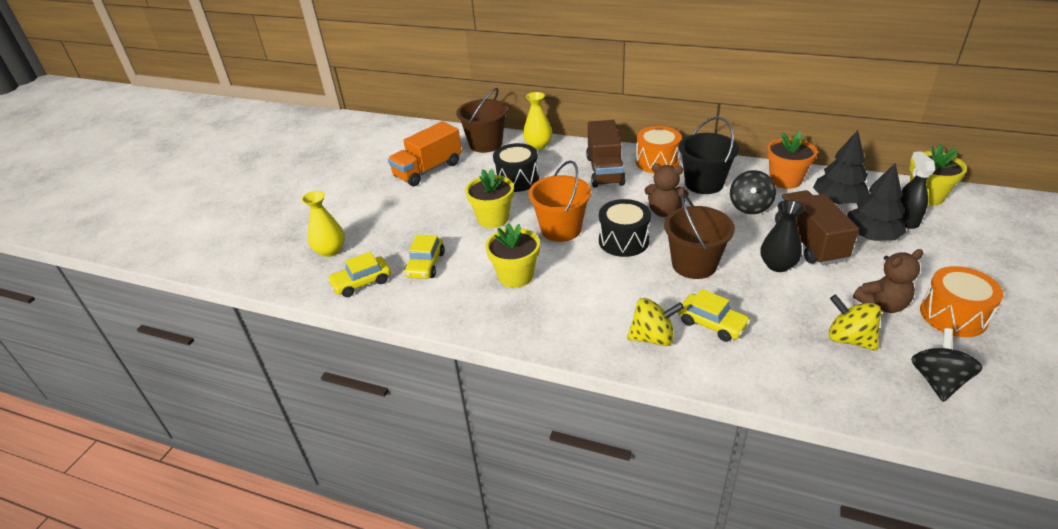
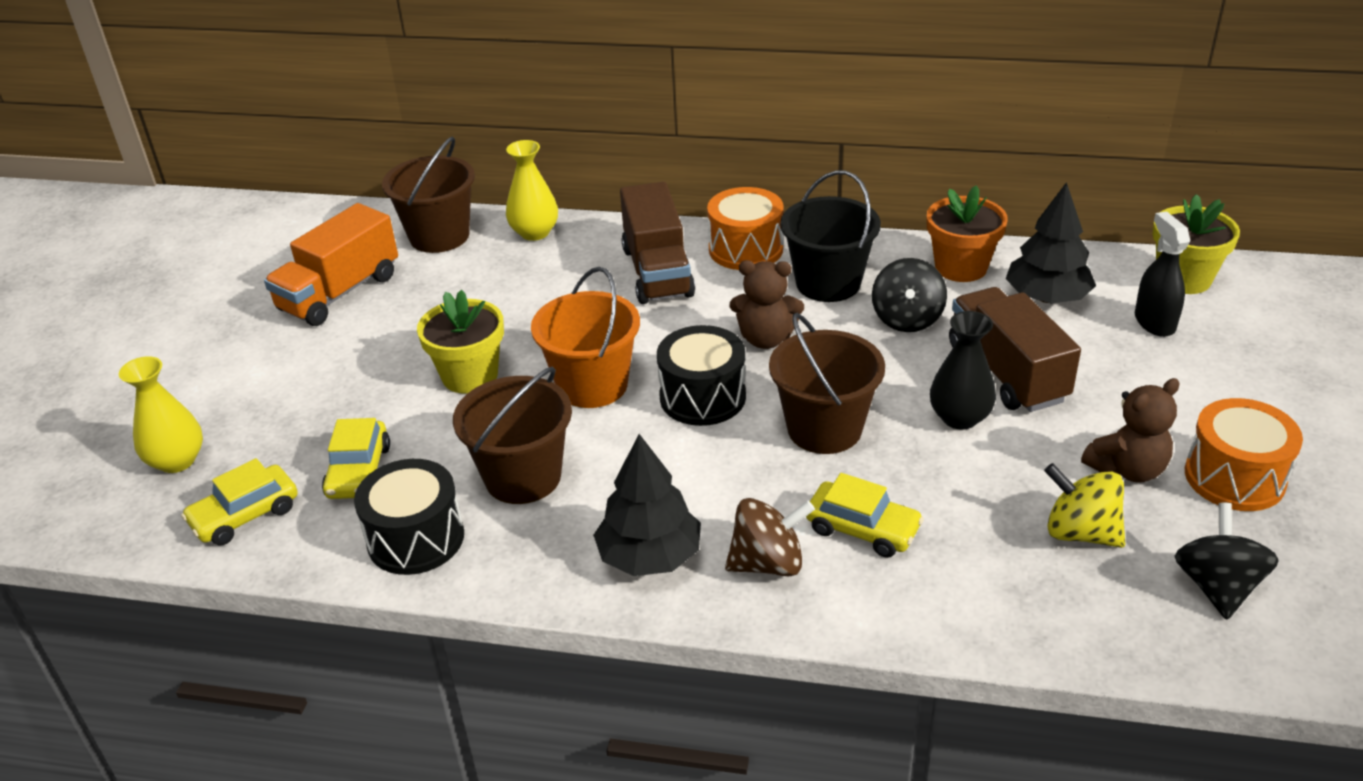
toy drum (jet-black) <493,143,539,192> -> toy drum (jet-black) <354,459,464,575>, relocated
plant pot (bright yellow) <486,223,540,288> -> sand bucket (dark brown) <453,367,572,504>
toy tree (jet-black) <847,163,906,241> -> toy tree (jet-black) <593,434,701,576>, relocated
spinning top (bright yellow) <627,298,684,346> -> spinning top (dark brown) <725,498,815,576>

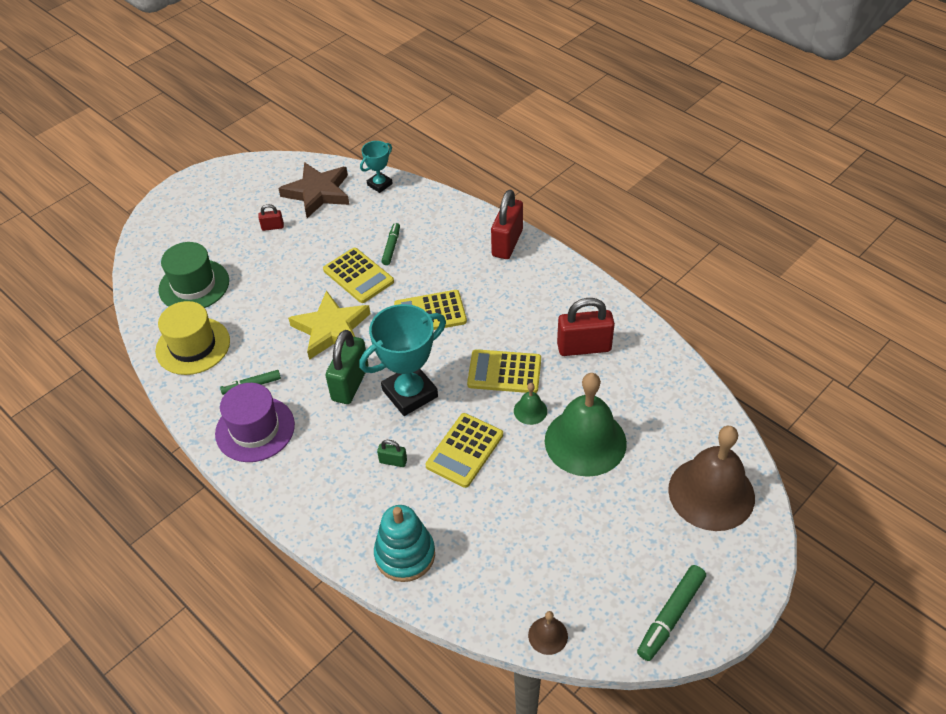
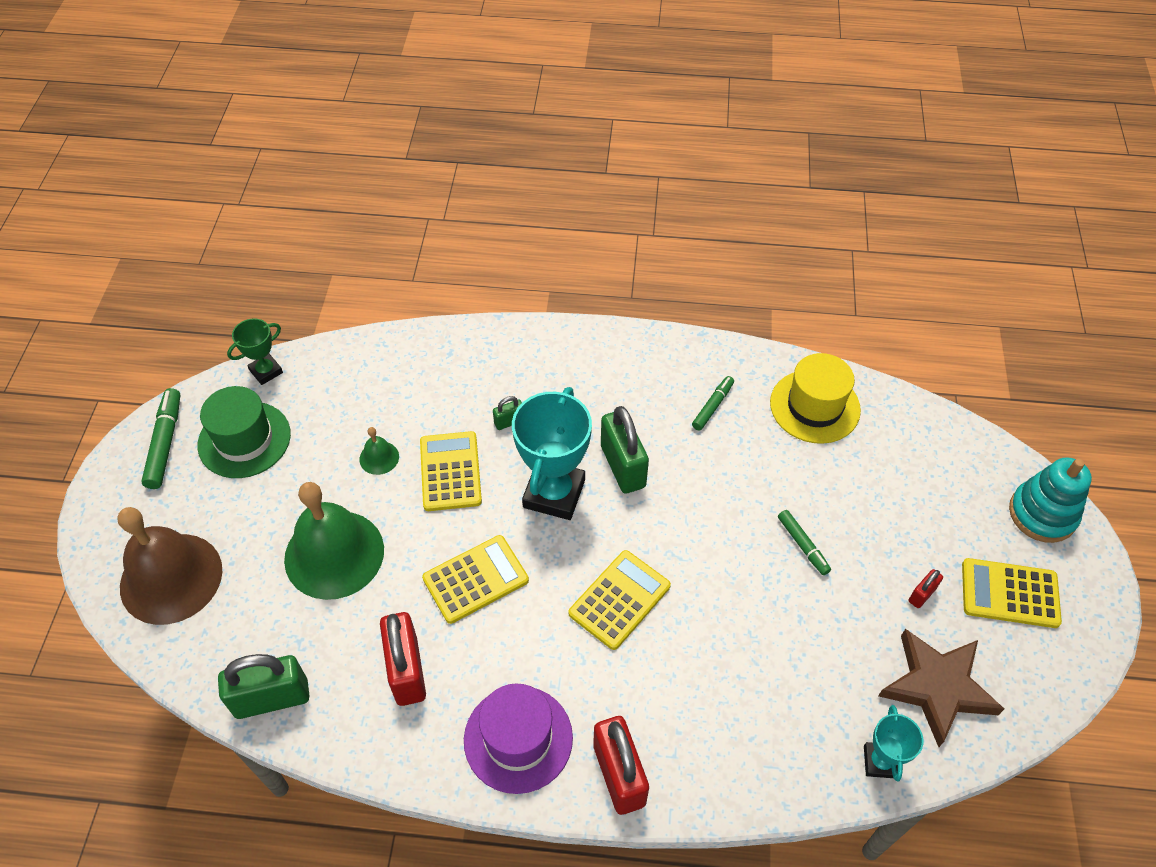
tall hat (green) <158,242,229,308> -> tall hat (green) <197,386,291,478>, relocated
none -> padlock (green) <218,654,309,719>
hand bell (dark brown) <528,611,568,655> -> trophy (green) <227,318,283,385>
hand bell (green) <514,383,547,425> -> hand bell (green) <360,427,399,475>, relocated
padlock (scarlet) <557,298,615,356> -> padlock (scarlet) <380,612,426,706>, 60 degrees counterclockwise
tall hat (royal purple) <215,383,295,462> -> tall hat (royal purple) <464,683,573,794>, relocated
felt pen (green) <381,223,400,265> -> felt pen (green) <778,510,831,575>, relocated
calculator (bright yellow) <323,248,394,303> -> calculator (bright yellow) <962,558,1062,628>, relocated
stacking toy (turquoise) <374,505,435,582> -> stacking toy (turquoise) <1009,457,1092,543>, relocated
star (bright yellow) <288,290,371,360> -> none

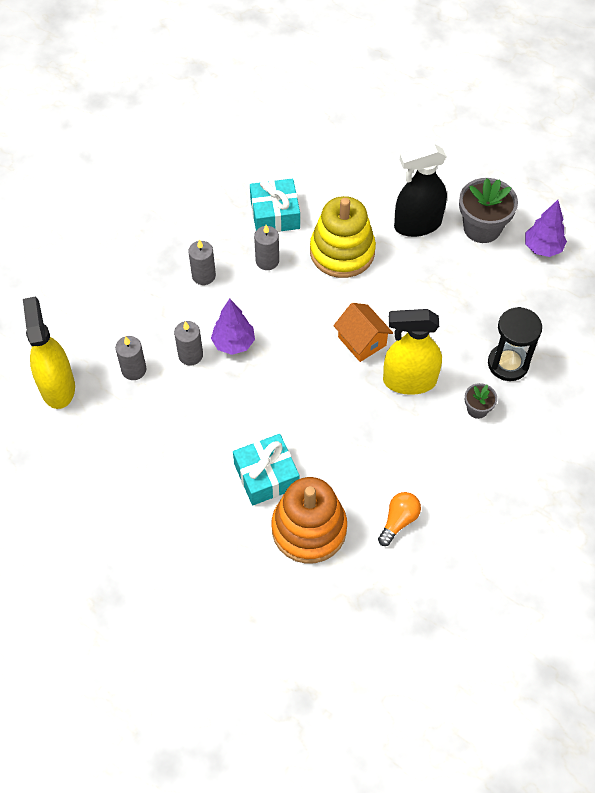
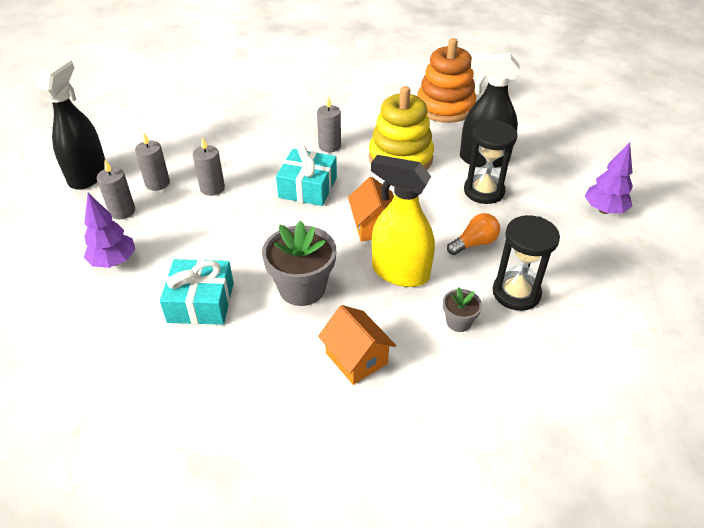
sprayer (bright yellow) <23,297,75,409> -> sprayer (jet-black) <37,59,105,190>
toy tree (royal purple) <211,298,255,355> -> toy tree (royal purple) <84,193,135,268>, relocated
pillar candle (grey) <188,239,216,285> -> pillar candle (grey) <97,160,135,219>, relocated
plant pot (grey) <459,178,518,243> -> plant pot (grey) <262,221,336,306>, relocated
gift (turquoise) <250,178,300,232> -> gift (turquoise) <276,145,337,206>, relocated
none -> toy house (orange-coloured) <318,305,396,385>
stacking toy (orange-coloured) <272,477,347,564> -> stacking toy (orange-coloured) <417,38,476,123>, relocated
lightbulb (orange-coloured) <378,492,421,546> -> lightbulb (orange-coloured) <447,213,500,255>, relocated
none -> sand timer (jet-black) <464,120,517,204>

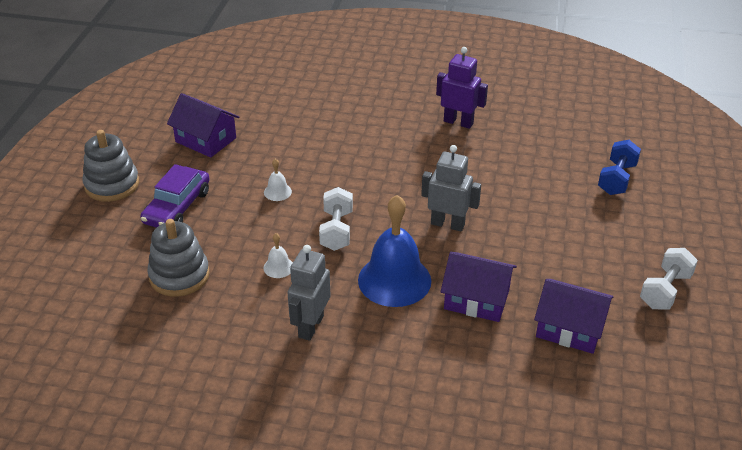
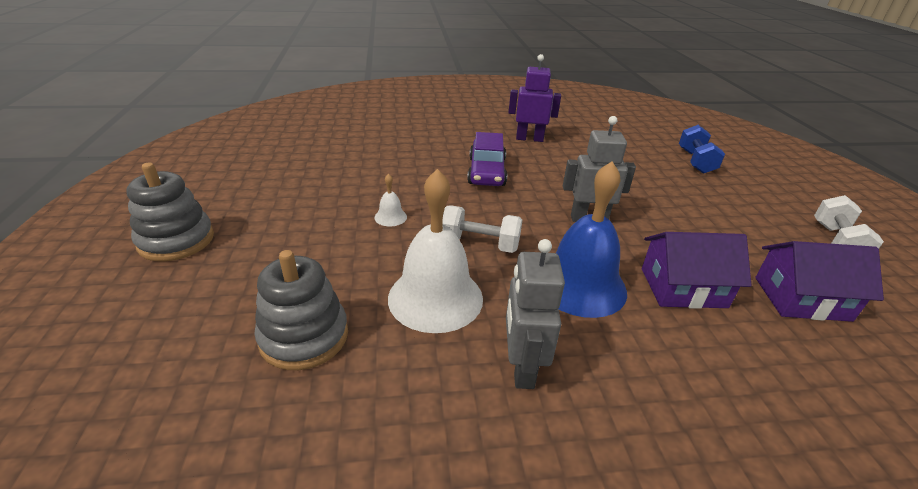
hand bell (pure white) <264,233,293,278> -> hand bell (pure white) <388,169,483,333>, x2.37
hand weight (pure white) <319,187,353,251> -> hand weight (pure white) <443,205,522,253>, 60 degrees counterclockwise
automobile (royal purple) <140,164,210,228> -> automobile (royal purple) <467,132,507,186>, relocated
toy house (royal purple) <167,93,239,158> -> none

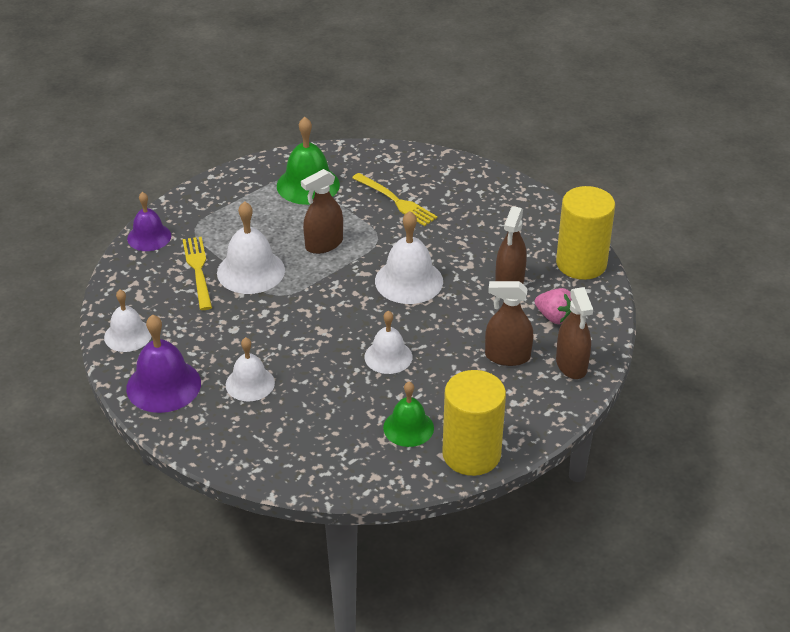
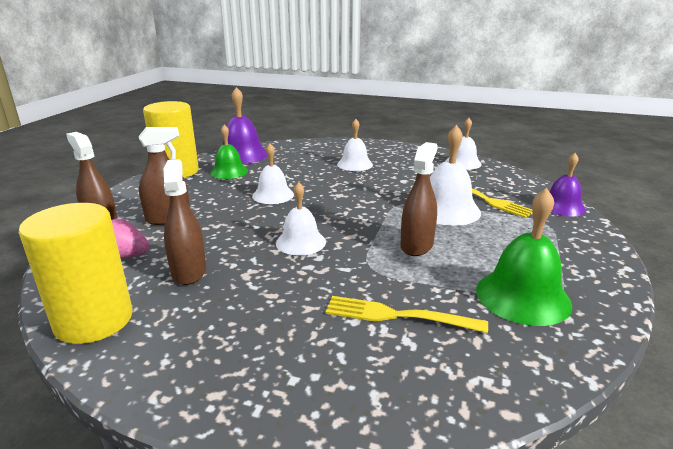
hand bell (royal purple) <126,314,201,413> -> hand bell (royal purple) <223,87,268,164>, relocated
hand bell (pure white) <375,211,443,304> -> hand bell (pure white) <276,182,326,256>, x0.66

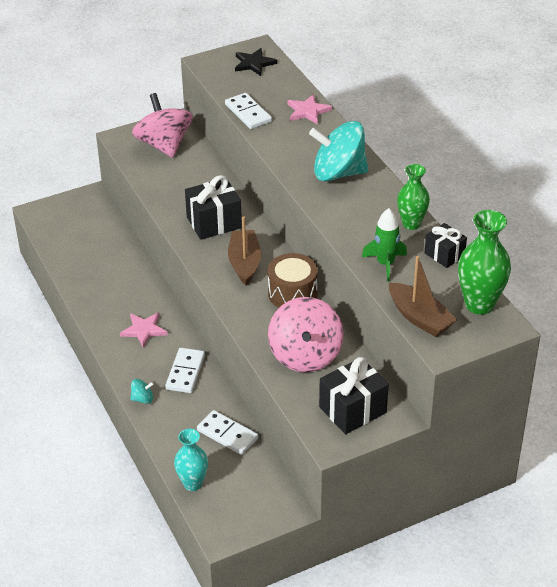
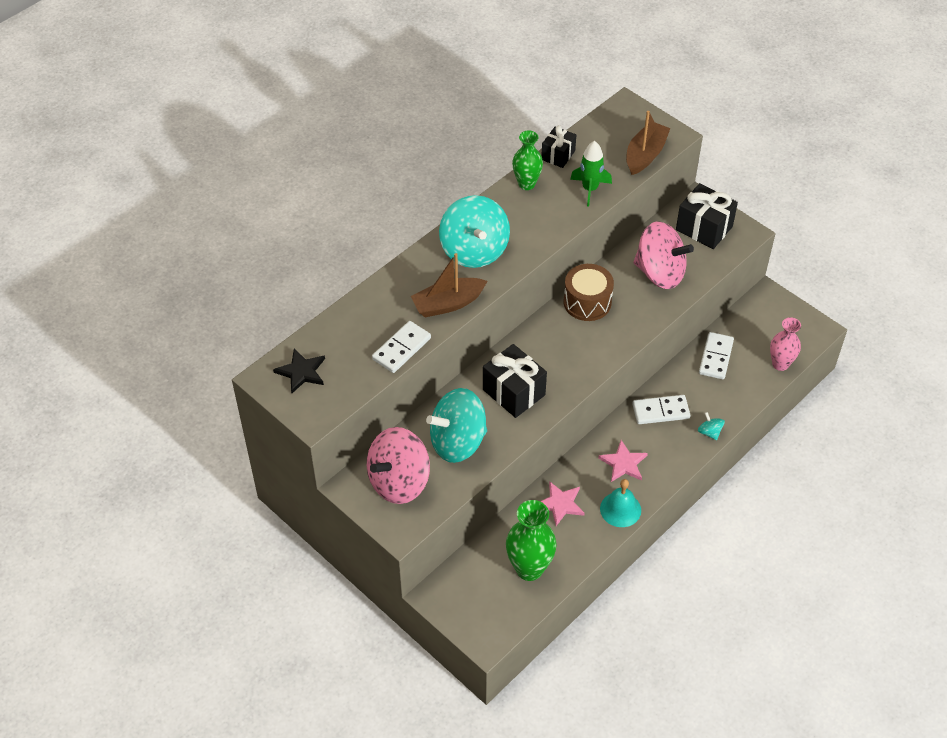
toy boat (dark brown) <228,216,261,285> -> toy boat (dark brown) <411,253,487,318>, relocated
none -> spinning top (turquoise) <426,388,487,463>
flower vase (green) <458,210,511,315> -> flower vase (green) <506,500,557,581>, relocated
star (rosy) <287,94,332,124> -> star (rosy) <540,481,585,526>, relocated
none -> hand bell (turquoise) <600,479,641,527>
spinning top (rosy) <268,297,344,372> -> spinning top (rosy) <633,221,694,289>, 45 degrees clockwise
flower vase (turquoise) <174,429,208,491> -> flower vase (rosy) <770,317,801,371>

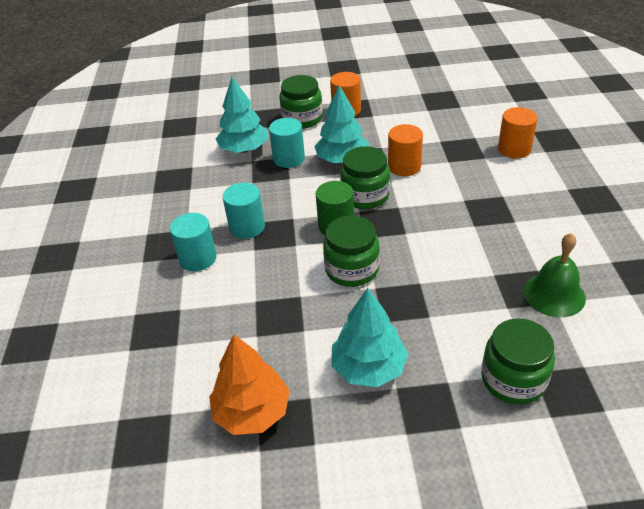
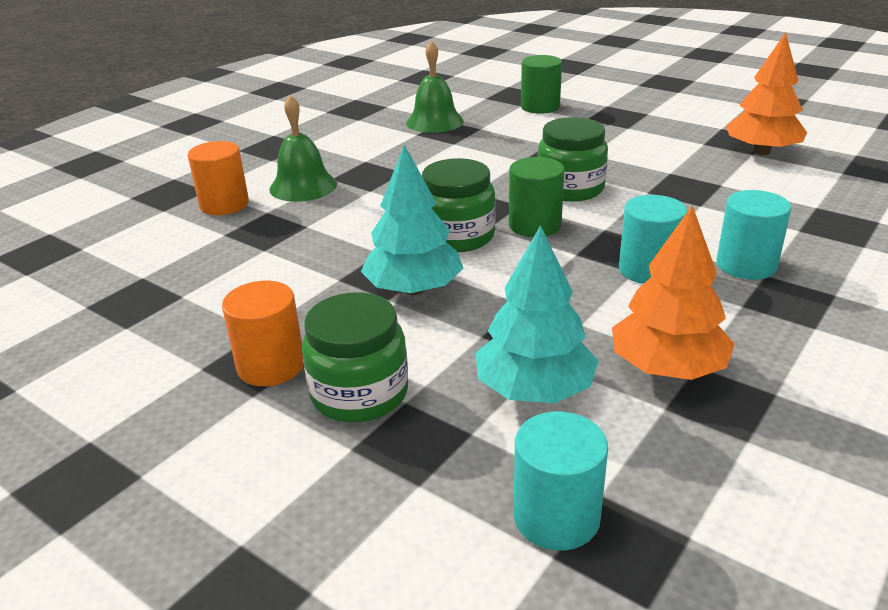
none -> hand bell (green) <269,95,337,202>
solid cylinder (turquoise) <269,118,305,168> -> solid cylinder (turquoise) <514,411,608,551>, relocated
preserve jar (green) <481,318,555,404> -> solid cylinder (green) <521,55,562,114>
none -> toy tree (orange-coloured) <612,205,735,380>
toy tree (turquoise) <332,288,408,387> -> none
solid cylinder (orange-coloured) <388,124,423,176> -> none

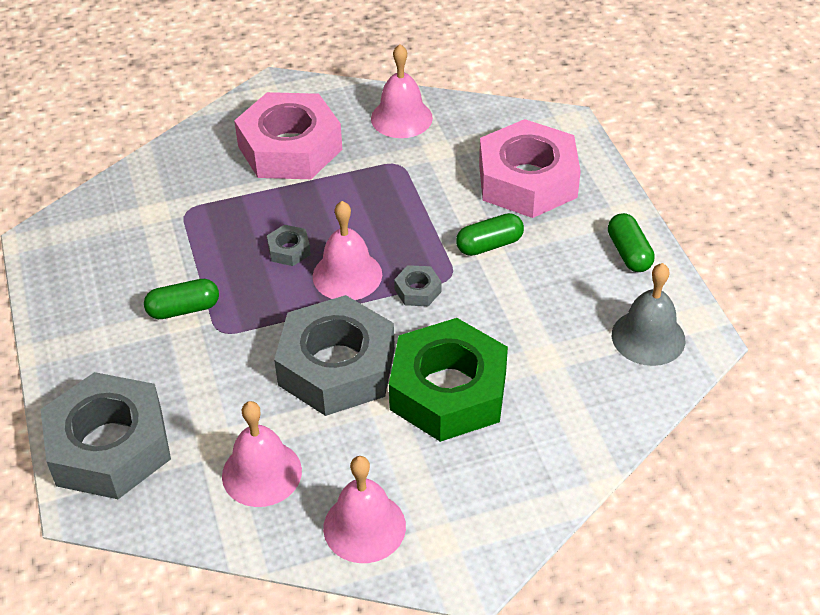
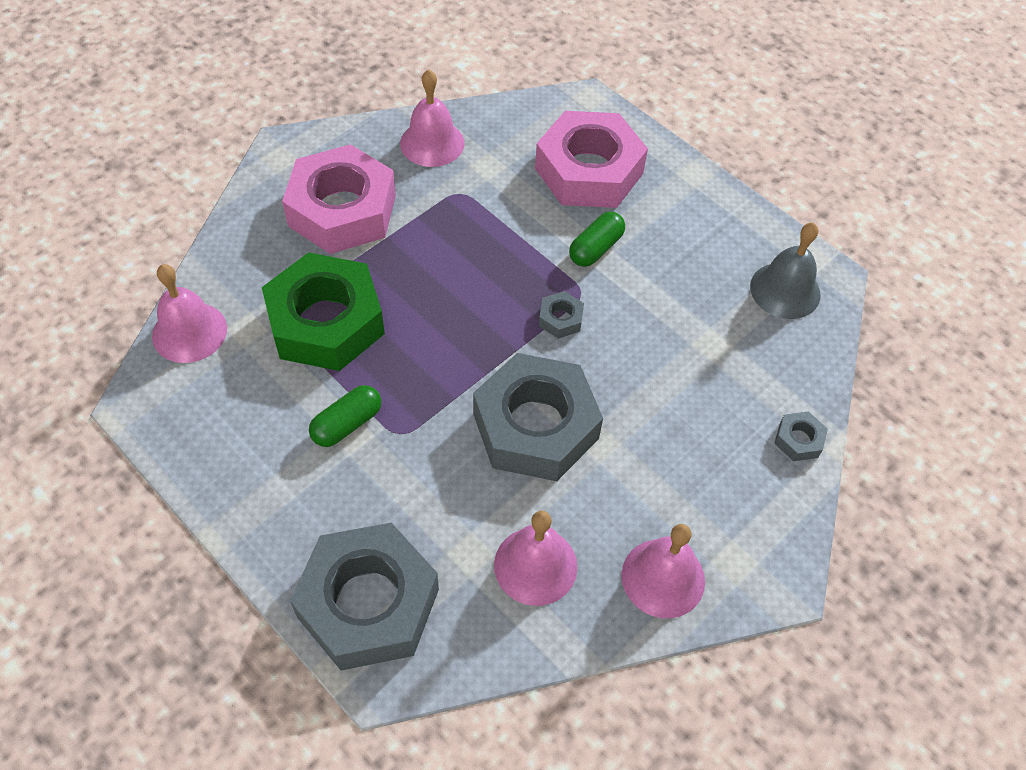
hand bell (rosy) <313,201,382,300> -> hand bell (rosy) <152,264,227,363>, relocated
hexagon nut (green) <389,318,508,442> -> hexagon nut (green) <262,252,385,371>, relocated
hexagon nut (grey) <267,225,311,266> -> hexagon nut (grey) <774,412,828,461>, relocated
pill (green) <608,213,655,272> -> none

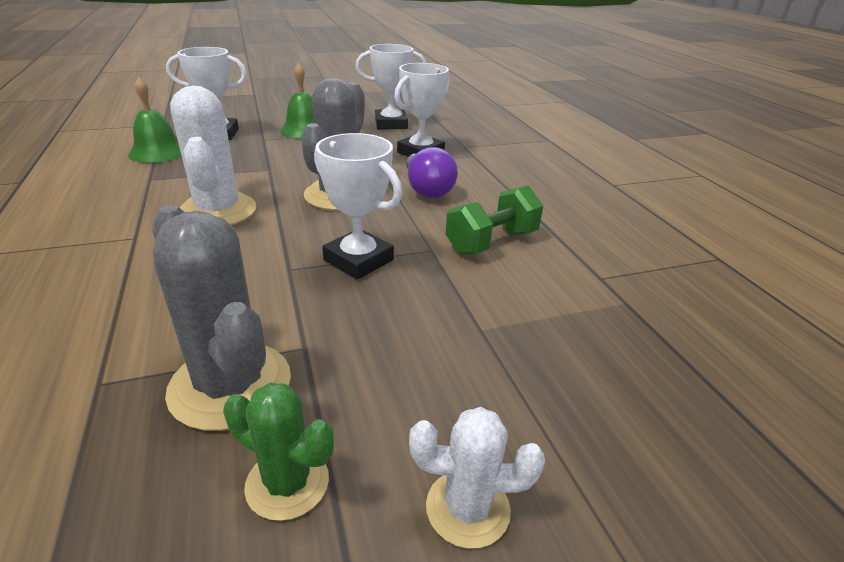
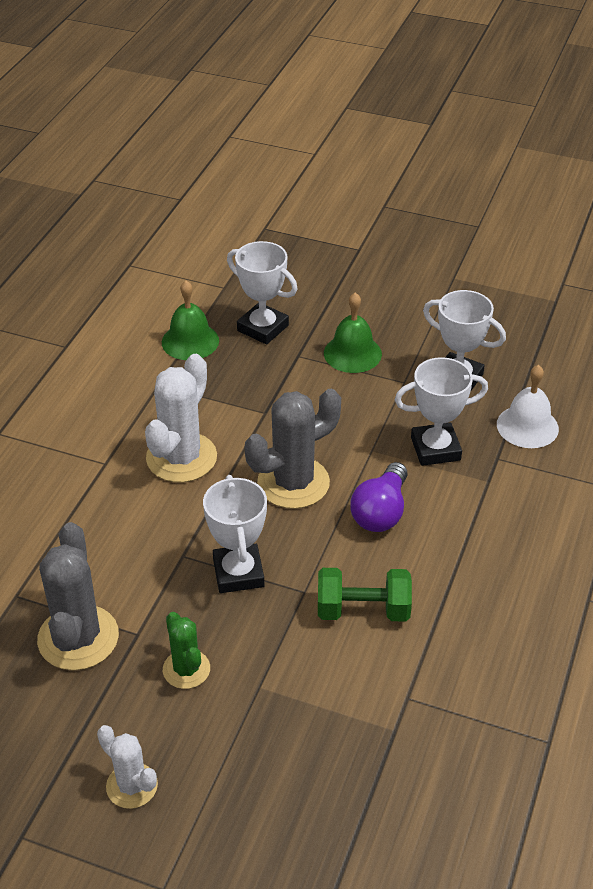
prickly plant (green) <223,382,334,521> -> prickly plant (green) <163,612,210,689>, relocated
none -> hand bell (pure white) <497,365,559,448>

